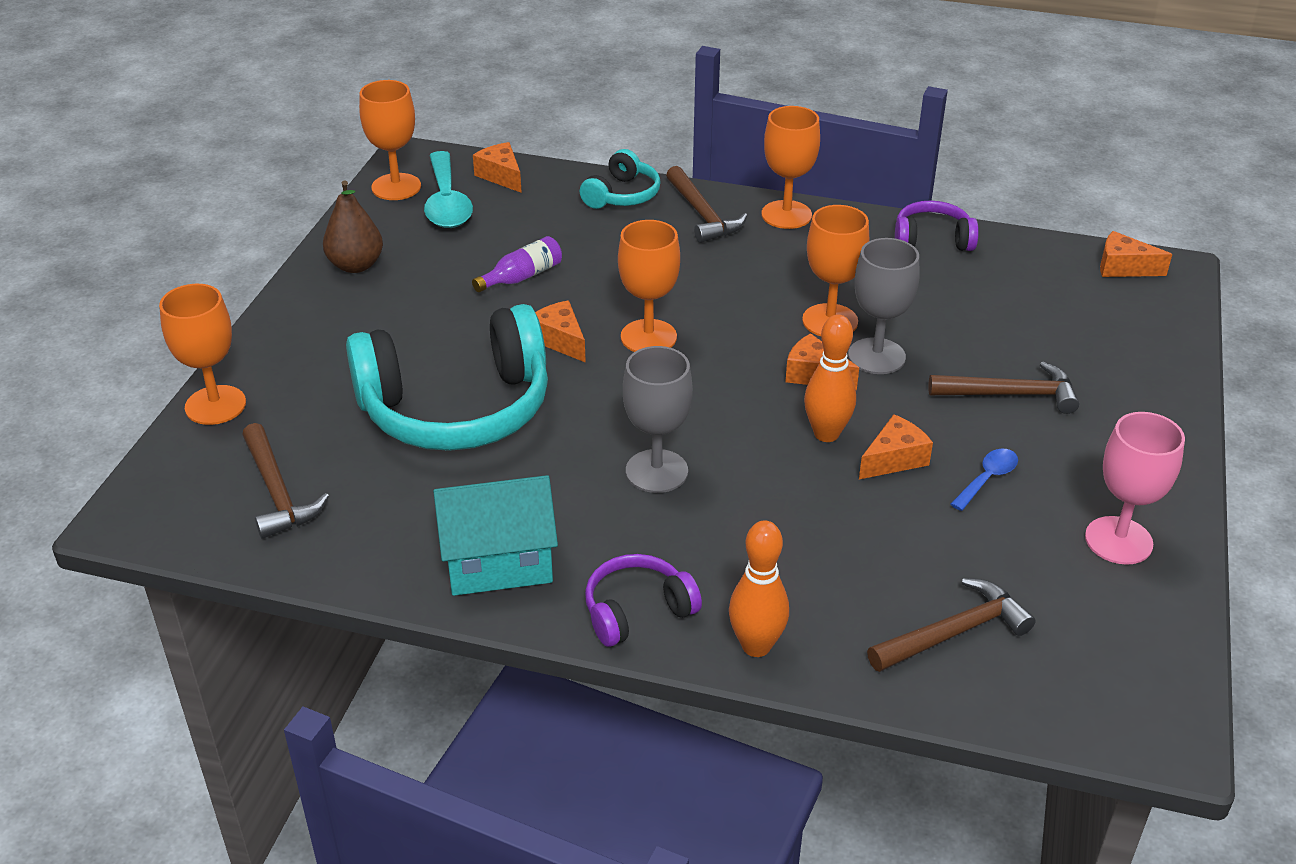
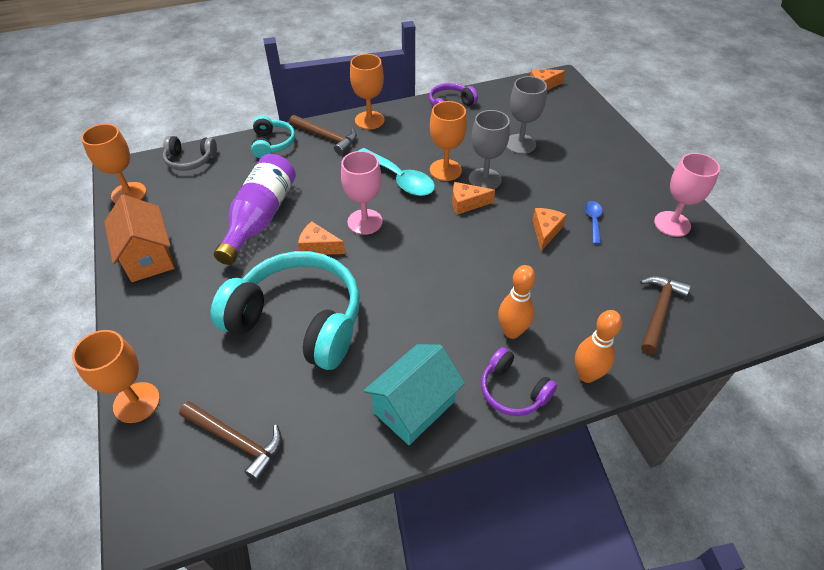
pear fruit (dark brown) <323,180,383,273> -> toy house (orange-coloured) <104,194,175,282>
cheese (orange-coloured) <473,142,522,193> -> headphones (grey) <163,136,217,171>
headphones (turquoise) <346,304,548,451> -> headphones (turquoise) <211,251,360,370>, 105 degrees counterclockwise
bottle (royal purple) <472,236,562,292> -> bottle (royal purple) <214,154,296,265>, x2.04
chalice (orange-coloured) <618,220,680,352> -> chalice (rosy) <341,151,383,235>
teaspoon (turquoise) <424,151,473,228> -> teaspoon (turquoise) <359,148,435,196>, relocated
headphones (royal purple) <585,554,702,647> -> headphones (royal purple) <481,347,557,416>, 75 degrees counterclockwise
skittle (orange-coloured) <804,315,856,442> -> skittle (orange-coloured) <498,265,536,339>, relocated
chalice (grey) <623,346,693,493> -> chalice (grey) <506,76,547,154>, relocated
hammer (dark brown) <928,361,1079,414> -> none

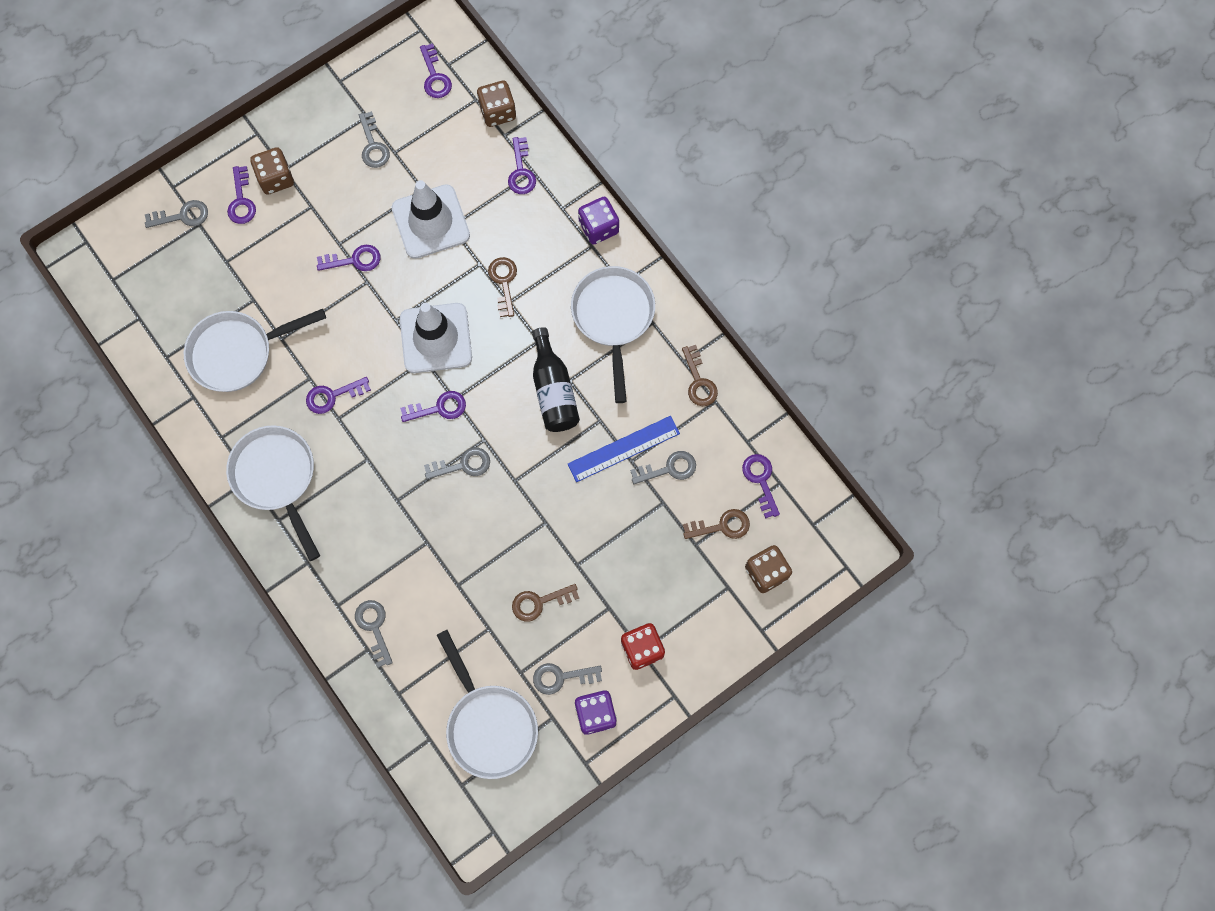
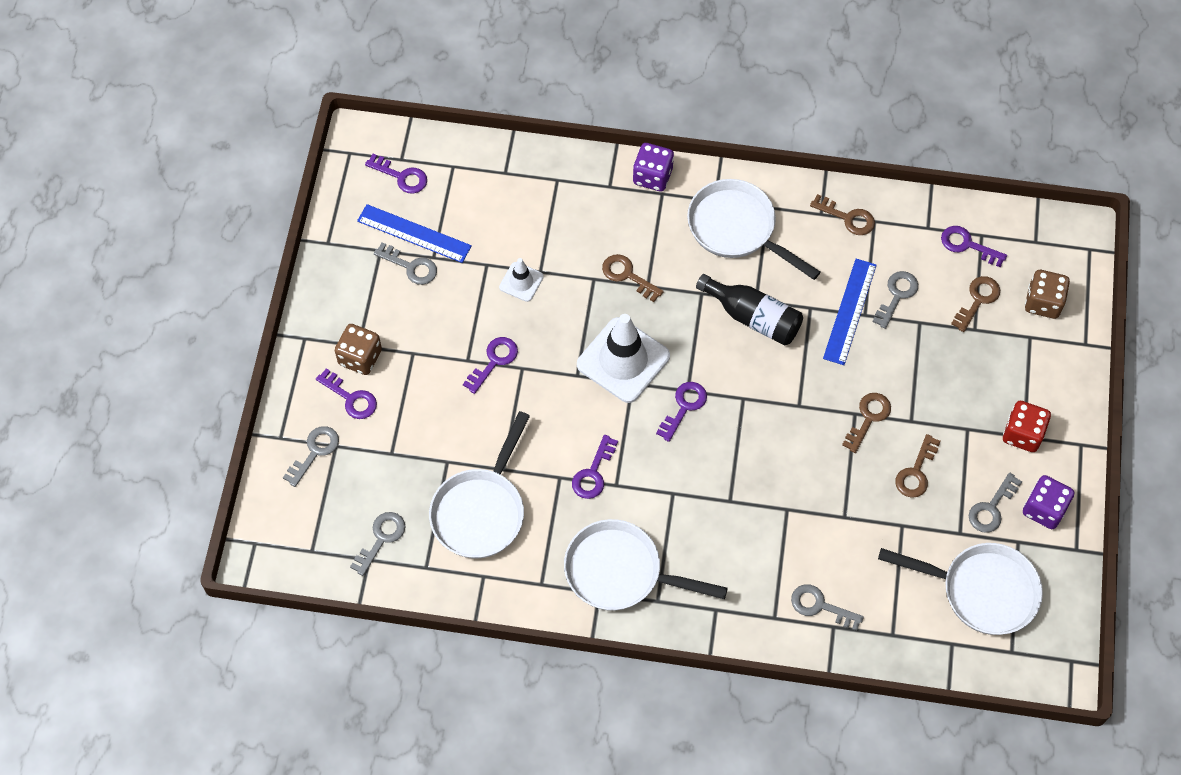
door key (grey) <424,447,490,479> -> door key (grey) <350,512,405,576>, relocated
none -> ruler (blue) <357,204,472,263>
safety cone (pure white) <392,180,470,259> -> safety cone (pure white) <499,258,544,302>, x0.50
none -> door key (dark brown) <842,393,891,453>
game die (dark brown) <477,81,516,127> -> none
door key (royal purple) <508,137,536,194> -> none

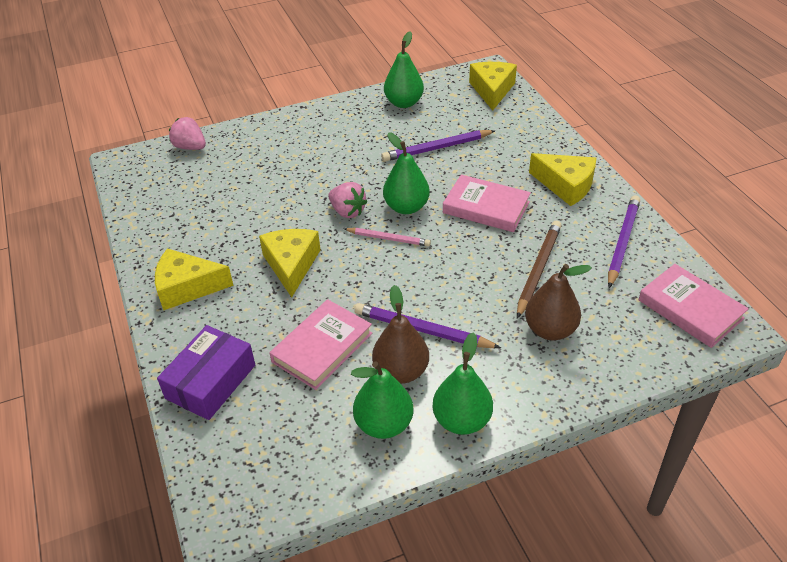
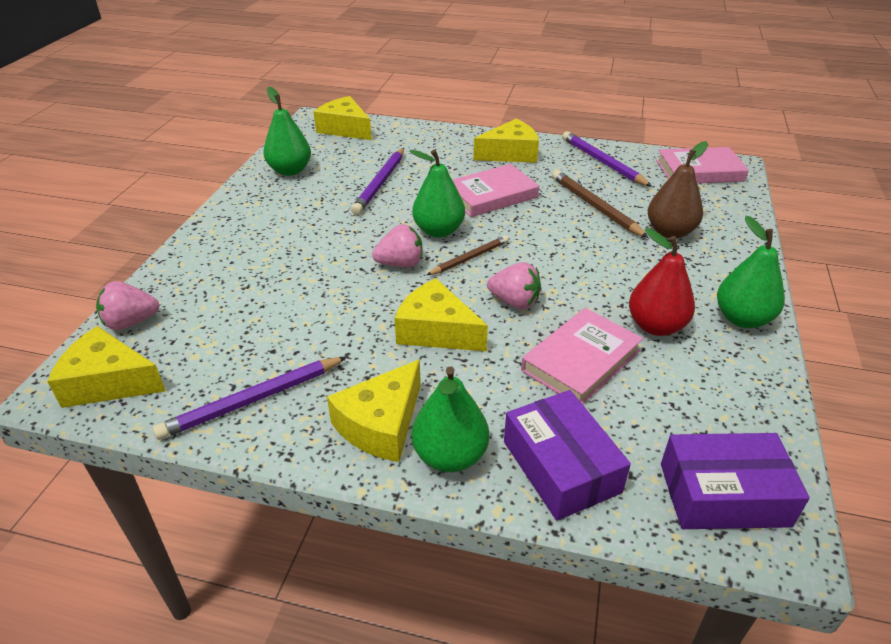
none -> cheese (bright yellow) <47,326,165,408>
wooden pencil (royal purple) <354,303,501,348> -> wooden pencil (royal purple) <153,356,347,440>, relocated
pear fruit (green) <351,361,413,439> -> pear fruit (green) <412,366,489,472>, relocated
wooden pencil (rosy) <344,228,431,247> -> wooden pencil (dark brown) <427,235,509,275>
none -> berry (rosy) <487,262,541,310>
hardback (rosy) <270,299,372,390> -> hardback (rosy) <521,308,643,404>, 60 degrees clockwise
pear fruit (dark brown) <372,285,429,384> -> pear fruit (scarlet) <629,228,695,336>
none -> package (royal purple) <661,433,810,529>

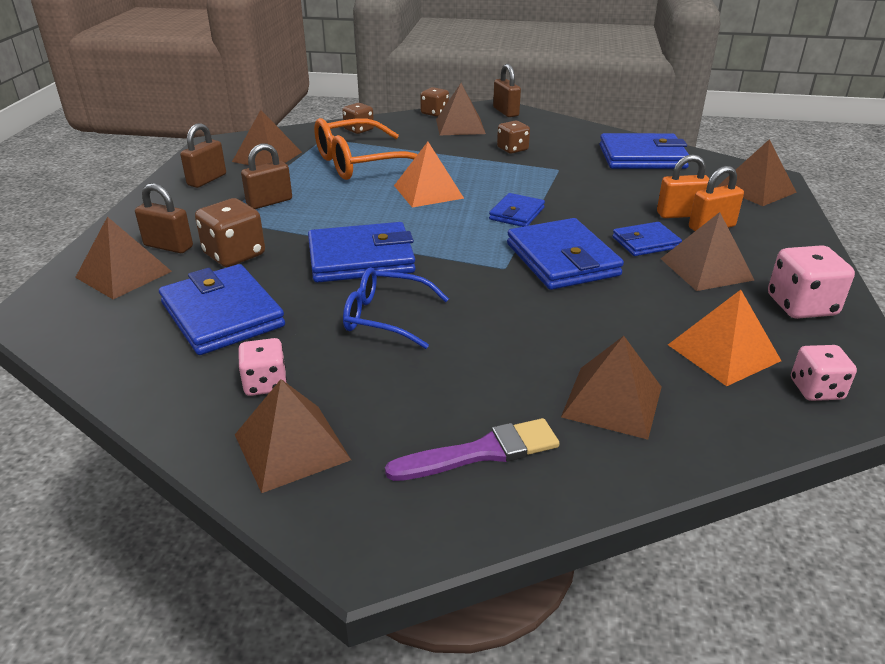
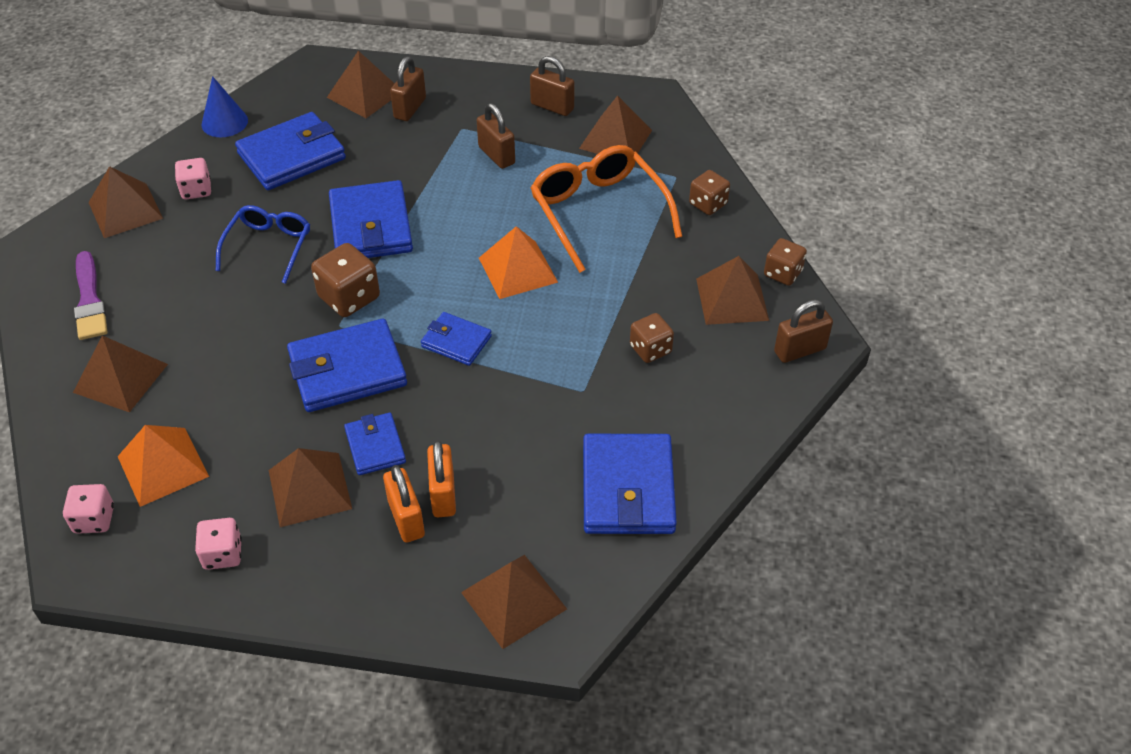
game die (rosy) <768,245,855,319> -> game die (rosy) <195,518,242,570>, x0.66
none -> solid cone (blue) <202,76,248,137>
game die (dark brown) <195,198,265,267> -> game die (dark brown) <311,243,380,317>, relocated

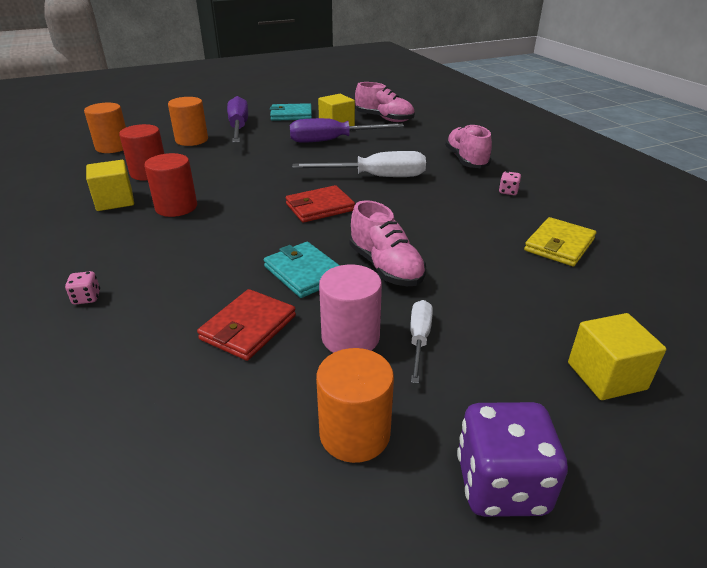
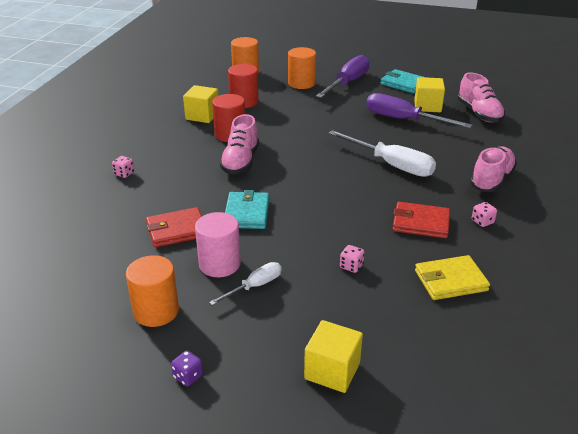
game die (royal purple) <457,402,568,517> -> game die (royal purple) <171,350,203,386>, x0.44
sneaker (rosy) <350,200,426,286> -> sneaker (rosy) <220,114,259,174>, relocated
none -> game die (rosy) <340,245,364,273>
billfold (scarlet) <286,185,355,223> -> billfold (scarlet) <393,202,450,239>, relocated

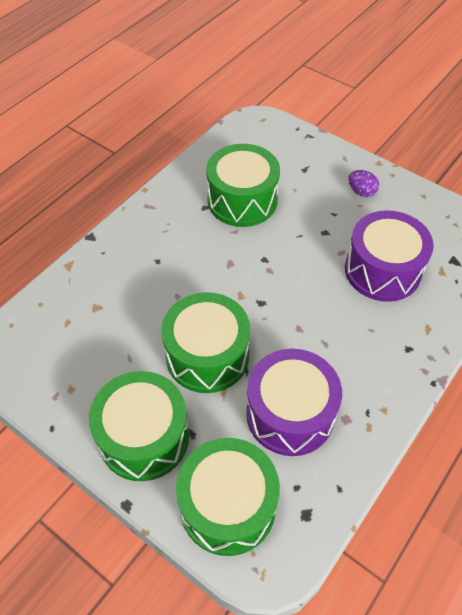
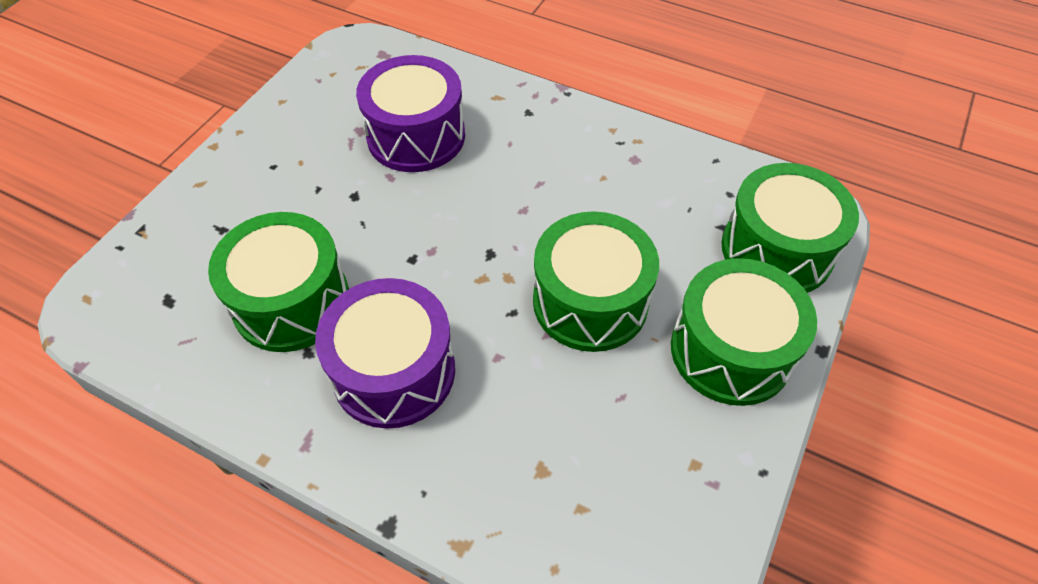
toy drum (royal purple) <246,349,342,456> -> toy drum (royal purple) <315,278,455,429>, relocated
egg shape (royal purple) <348,170,379,197> -> none

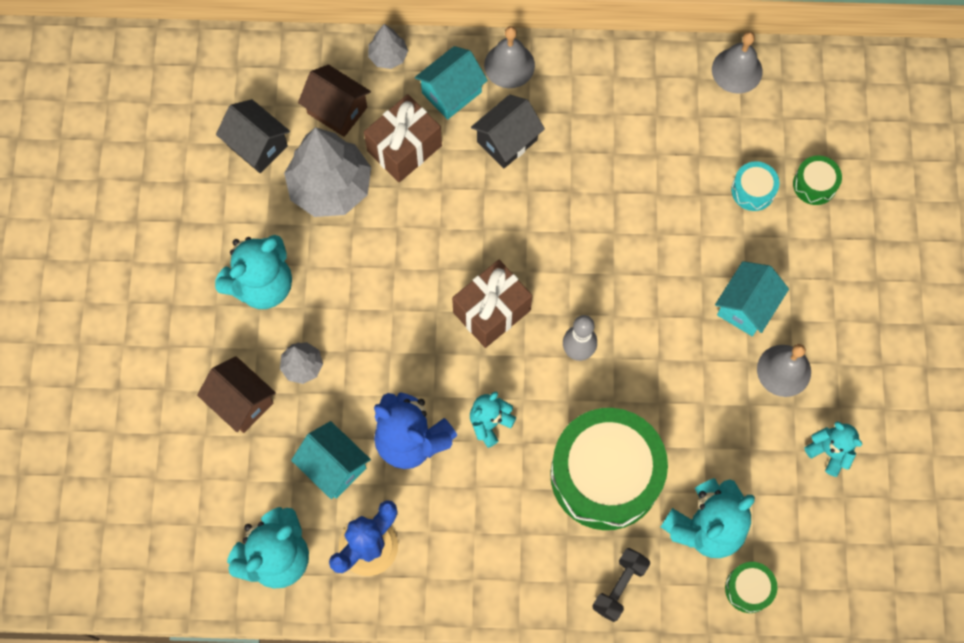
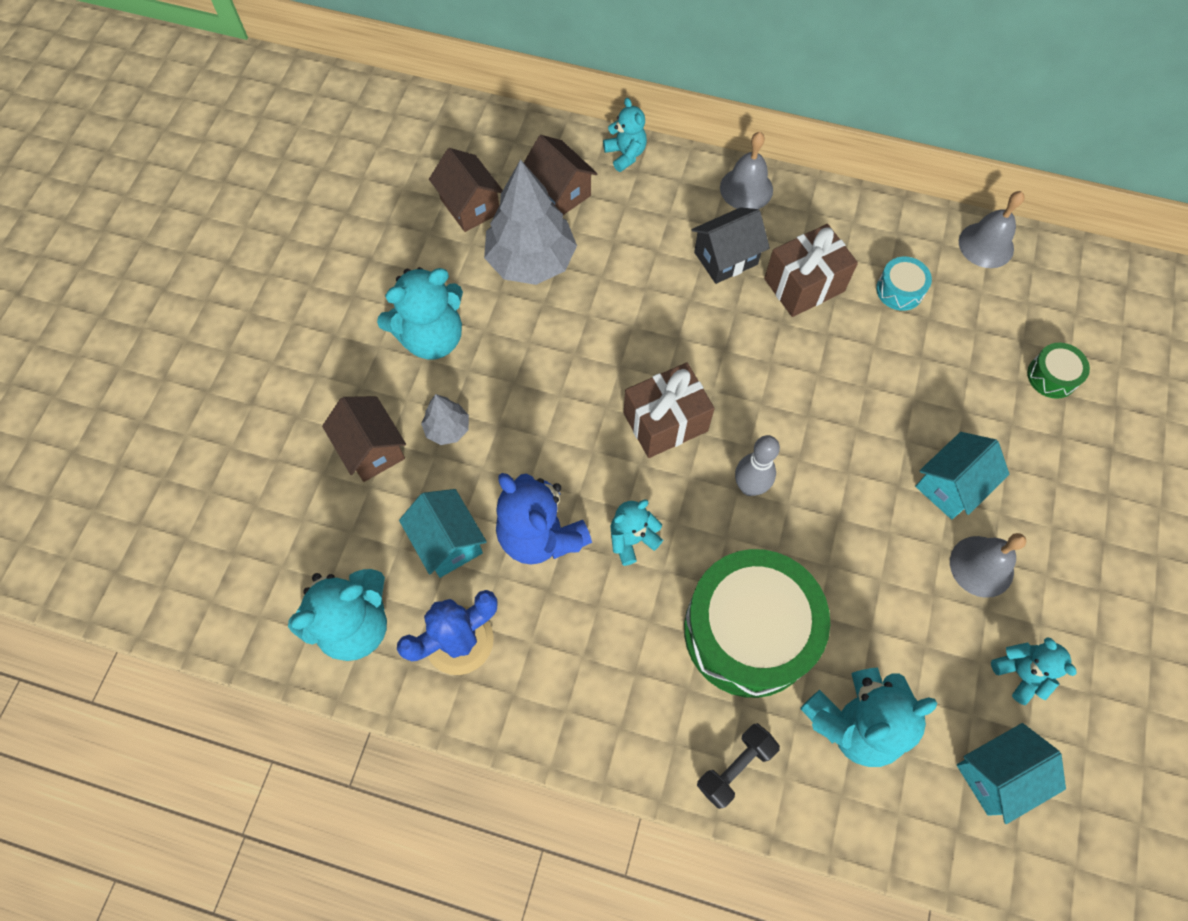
toy house (jet-black) <216,99,290,173> -> toy house (dark brown) <429,148,503,232>
toy tree (grey) <368,24,408,69> -> teddy (turquoise) <603,98,647,172>
gift (dark brown) <364,94,442,182> -> gift (dark brown) <764,224,858,317>, relocated
toy drum (turquoise) <731,161,779,211> -> toy drum (turquoise) <876,257,932,311>, relocated
toy house (turquoise) <415,46,488,120> -> toy house (turquoise) <957,723,1066,824>, relocated
toy drum (green) <725,562,777,613> -> none

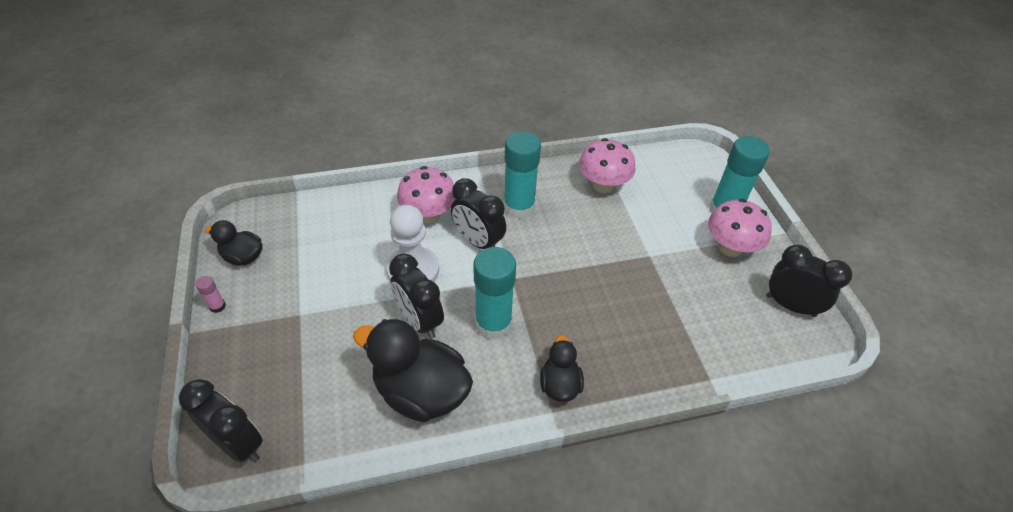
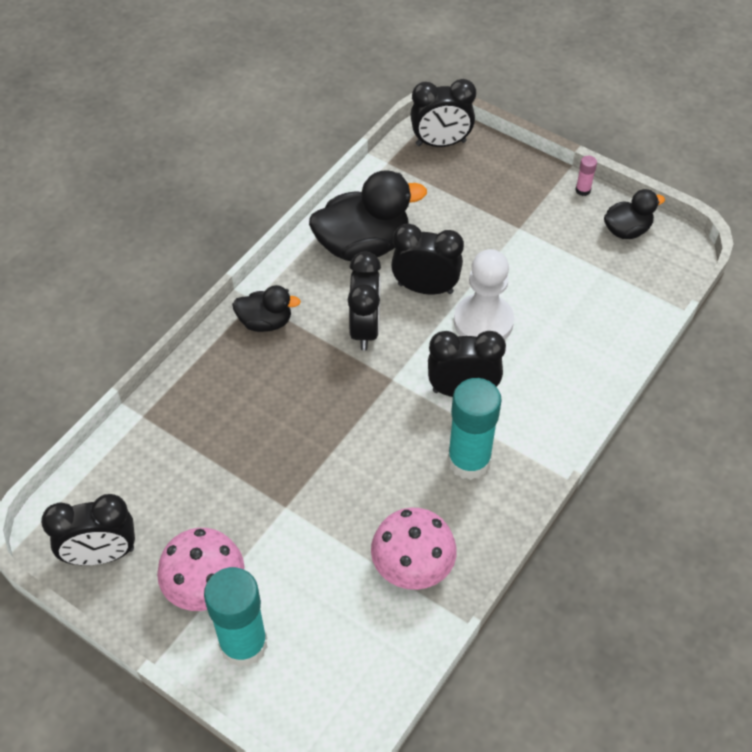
duck (jet-black) <540,335,584,402> -> duck (jet-black) <232,285,301,332>, 45 degrees counterclockwise
stick of glue (turquoise) <473,247,516,340> -> bedside clock (jet-black) <348,252,381,351>
toadstool (rosy) <397,166,456,223> -> none

